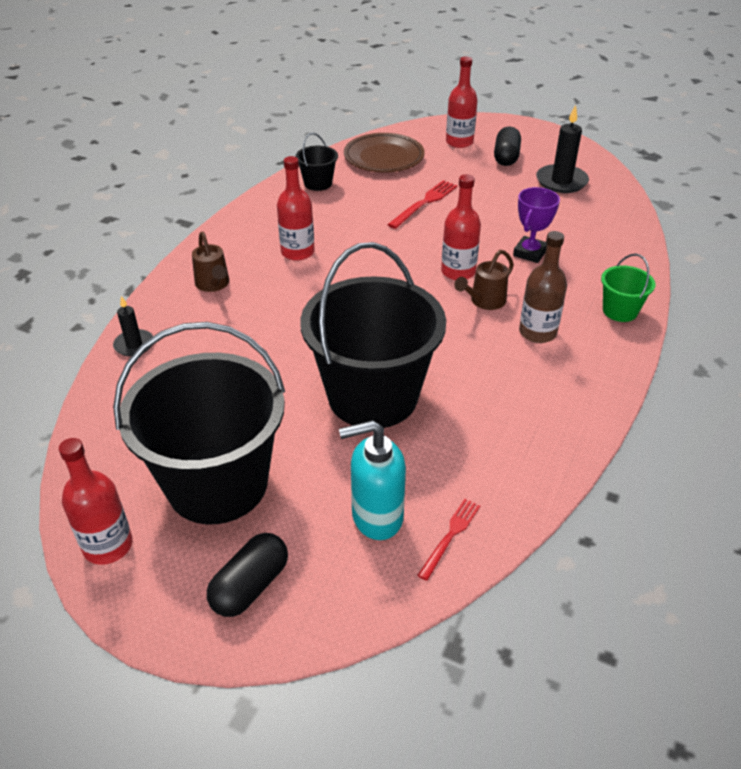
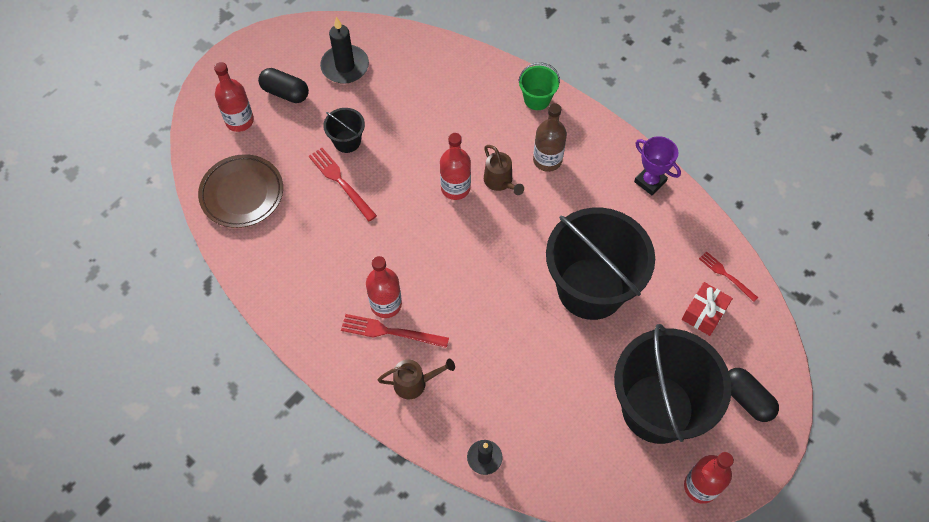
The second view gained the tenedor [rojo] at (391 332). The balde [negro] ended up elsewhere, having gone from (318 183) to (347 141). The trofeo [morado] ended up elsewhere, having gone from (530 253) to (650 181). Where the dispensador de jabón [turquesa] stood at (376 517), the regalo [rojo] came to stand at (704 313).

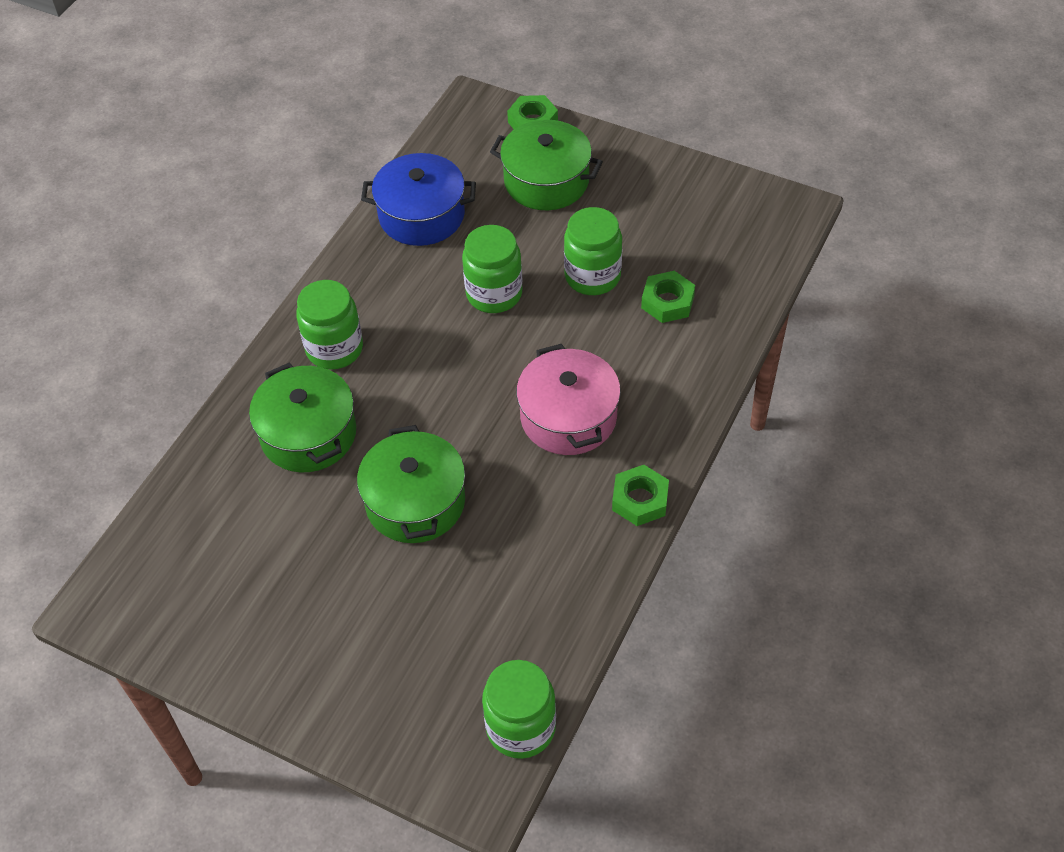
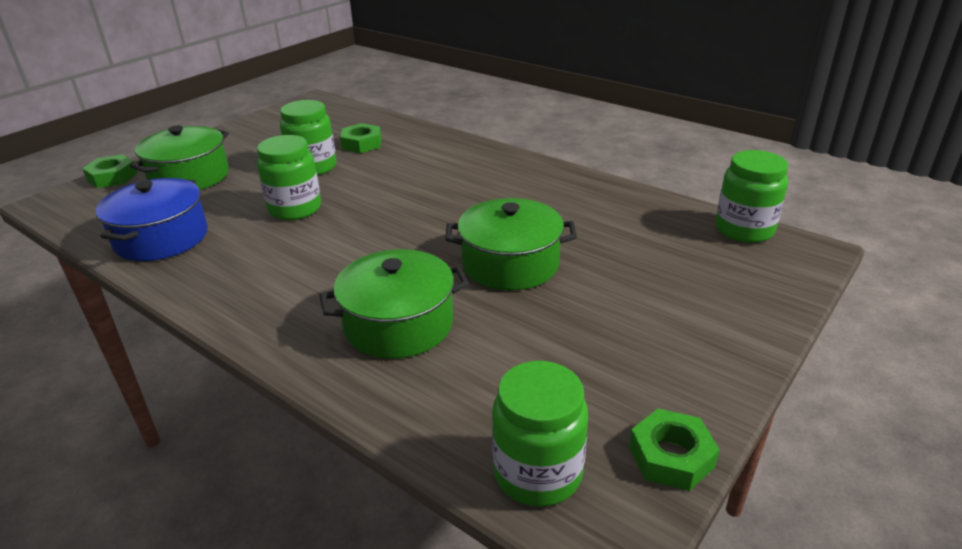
The second view lost the olla [rosa] at (568 417). The tarro [verde] ended up elsewhere, having gone from (334 349) to (537 473). The tuerca [verde] ended up elsewhere, having gone from (640 500) to (671 456).

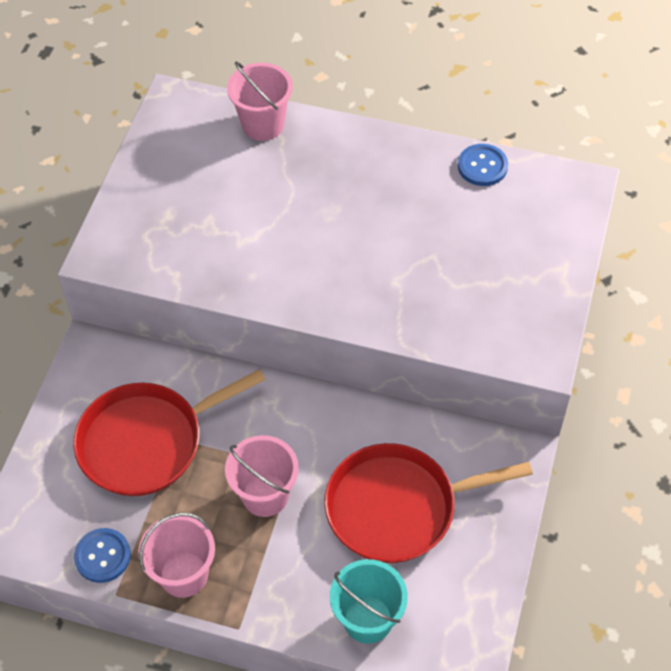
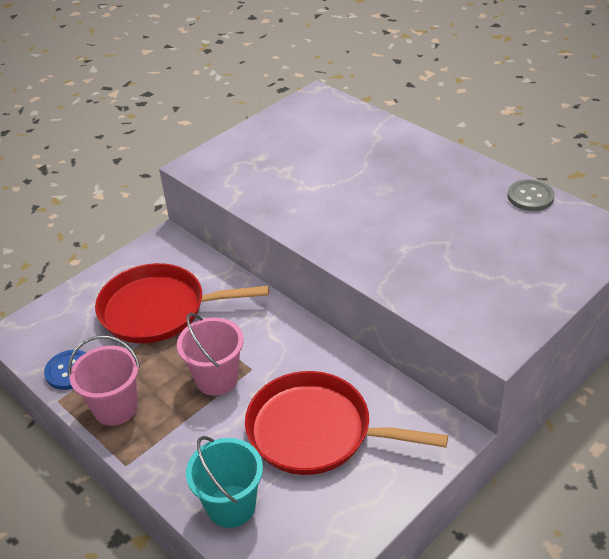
The second view lost the balde [rosa] at (263 124). What was the botón [azul] at (482 166) turned into the botón [gris] at (530 197).

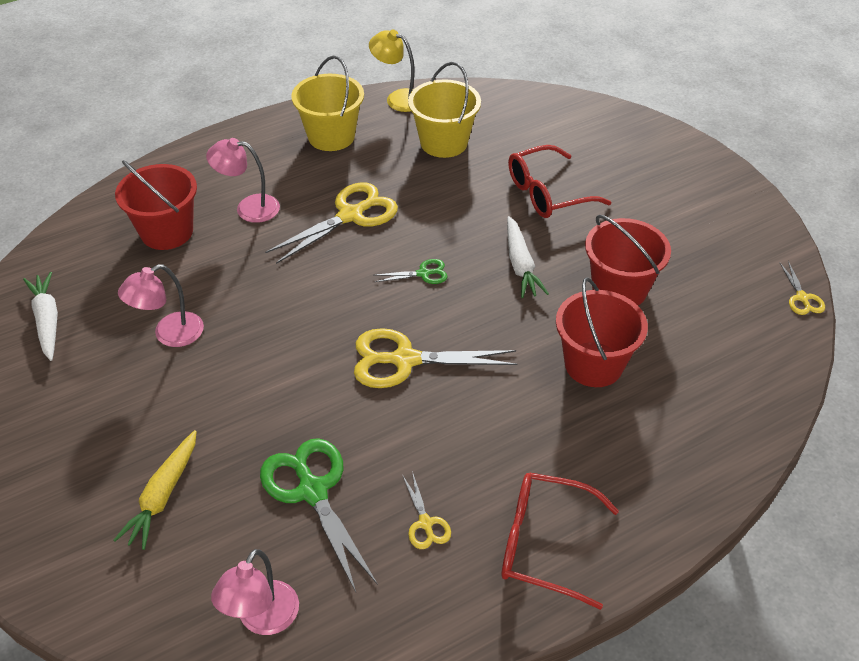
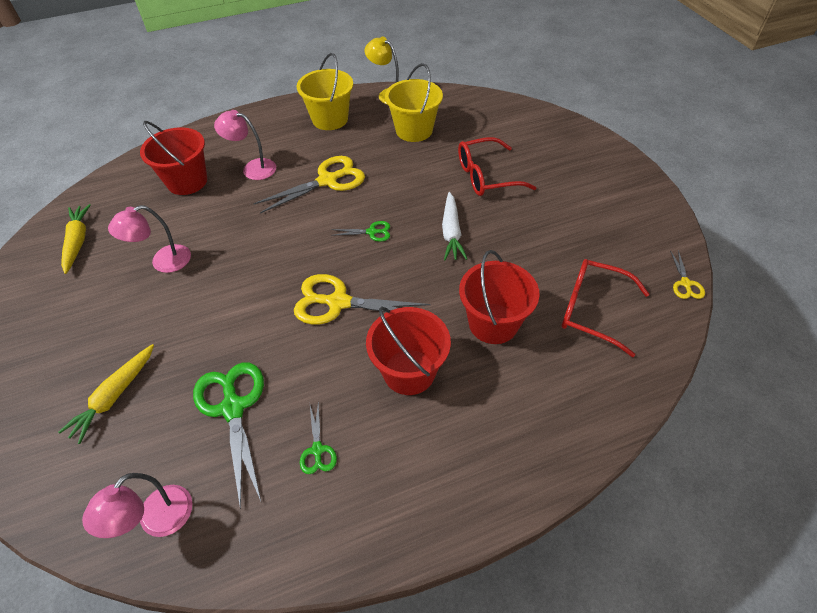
The gafas [rojo] ended up elsewhere, having gone from (543 544) to (592 310). The balde [rojo] ended up elsewhere, having gone from (619 289) to (409 372). What was the zanahoria [blanco] at (47 320) turned into the zanahoria [amarillo] at (78 241). What was the tijeras [amarillo] at (425 523) turned into the tijeras [verde] at (317 450).

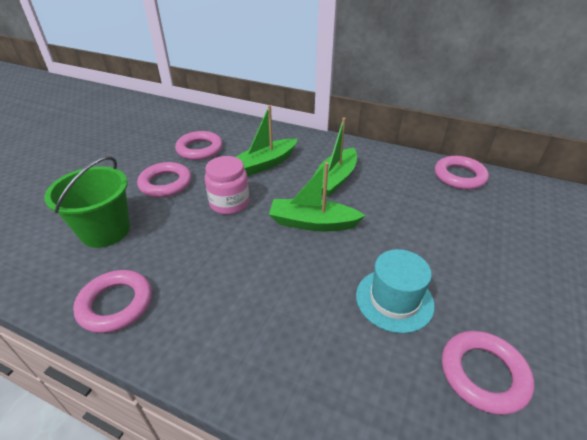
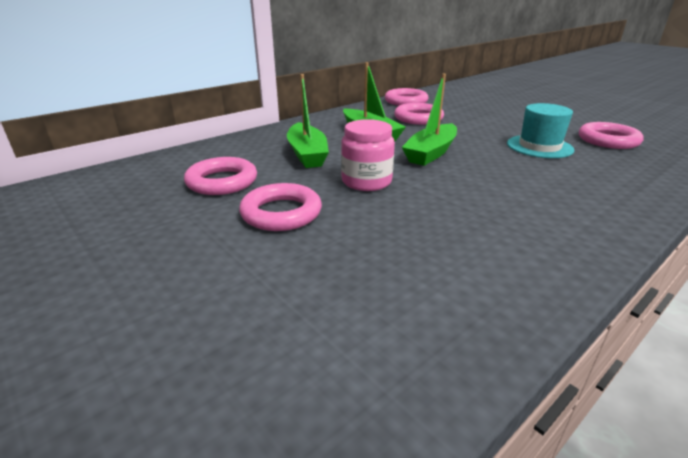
The second view lost the balde [verde] at (105 231). The anillo [rosa] ended up elsewhere, having gone from (116 304) to (418 118).

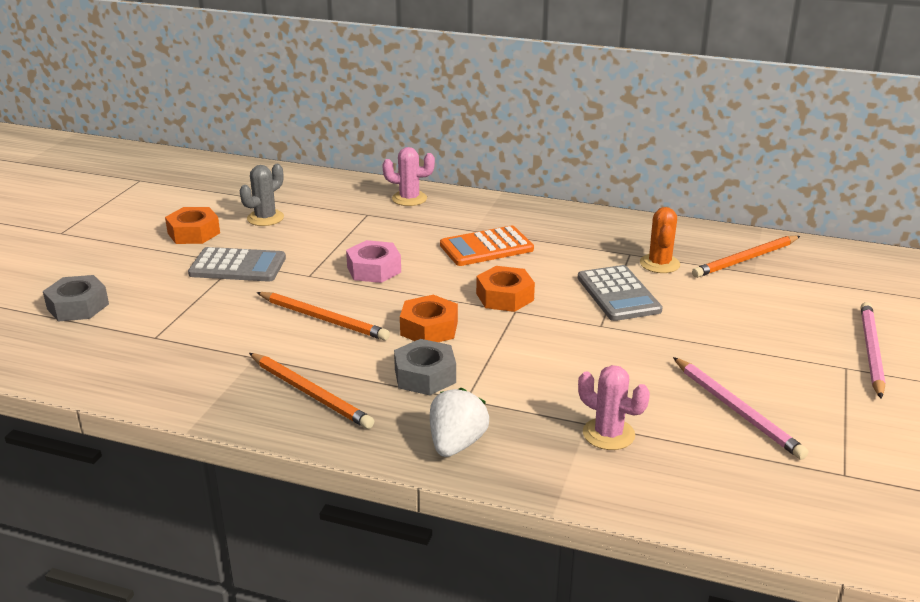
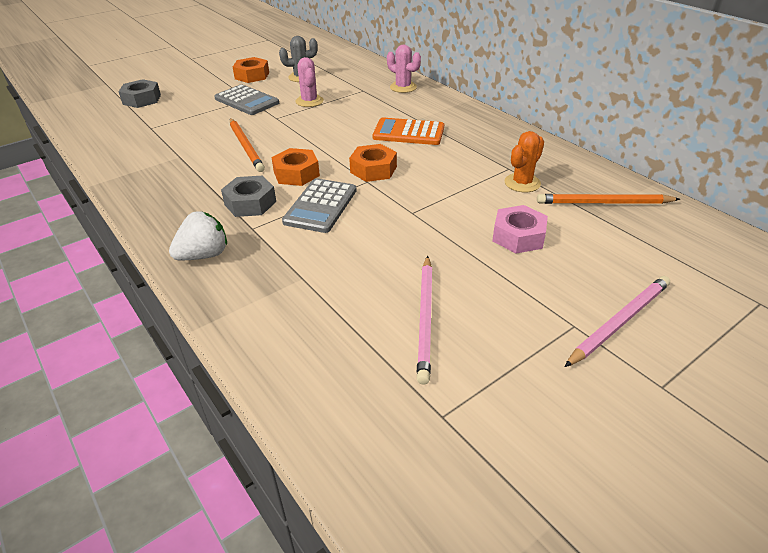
The second view lost the lápiz [naranja] at (310 393). The tuerca [rosa] ended up elsewhere, having gone from (374 269) to (518 236). The calculadora [gris] ended up elsewhere, having gone from (618 294) to (320 206). The cactus [rosa] ended up elsewhere, having gone from (608 434) to (309 101).

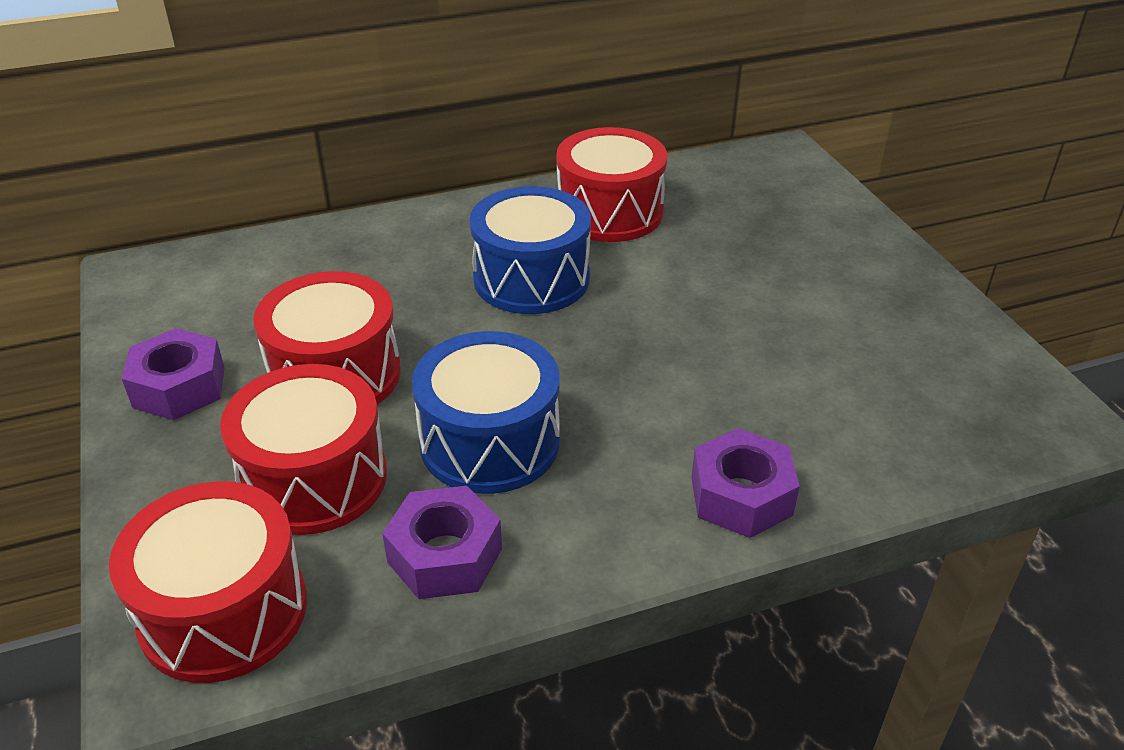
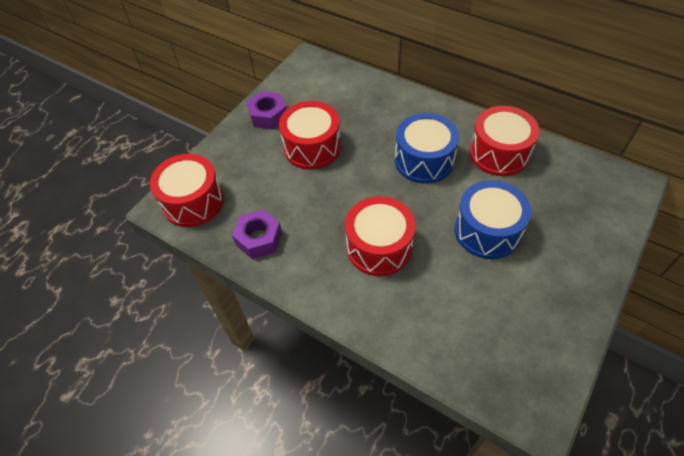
The second view lost the tuerca [morado] at (741 496). The tambor [rojo] ended up elsewhere, having gone from (314 479) to (379 247). The tambor [azul] ended up elsewhere, having gone from (490 442) to (487 231).

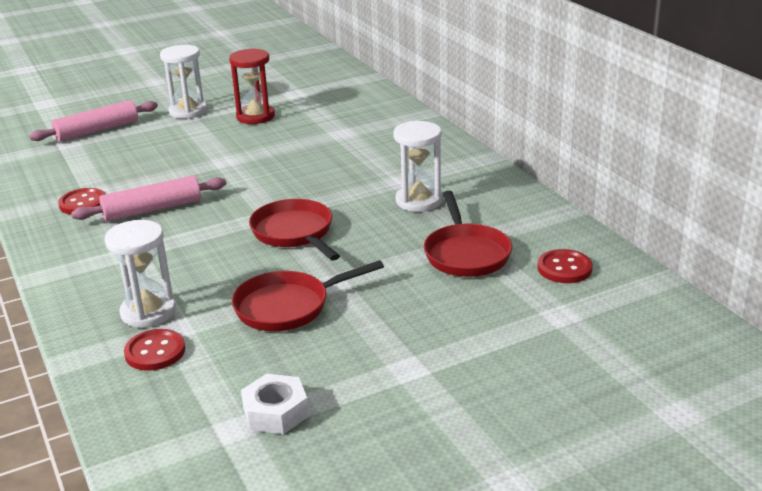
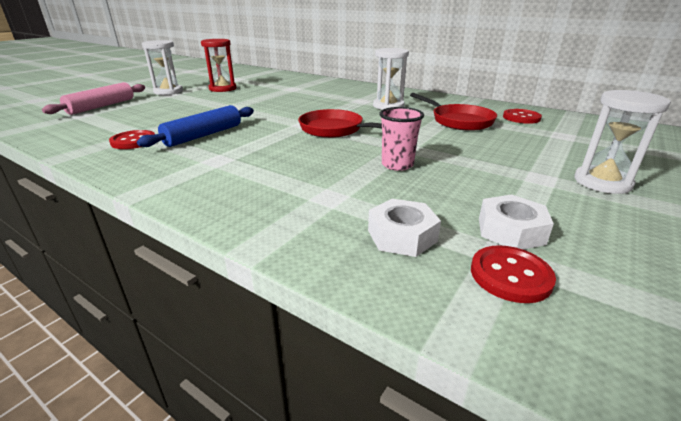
The second view gained the tuerca [blanco] at (402 236). The reloj de arena [blanco] ended up elsewhere, having gone from (148 312) to (602 182). The botón [rojo] ended up elsewhere, having gone from (155 352) to (510 275). Where the sartén [rojo] stood at (288 306), the vaso [rosa] came to stand at (397 165). What was the rodillo [rosa] at (152 209) turned into the rodillo [azul] at (203 135).

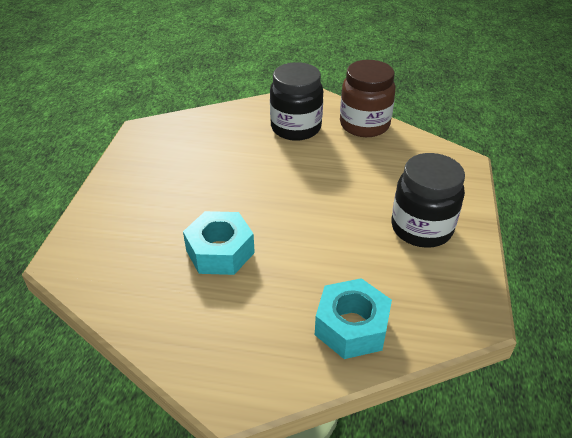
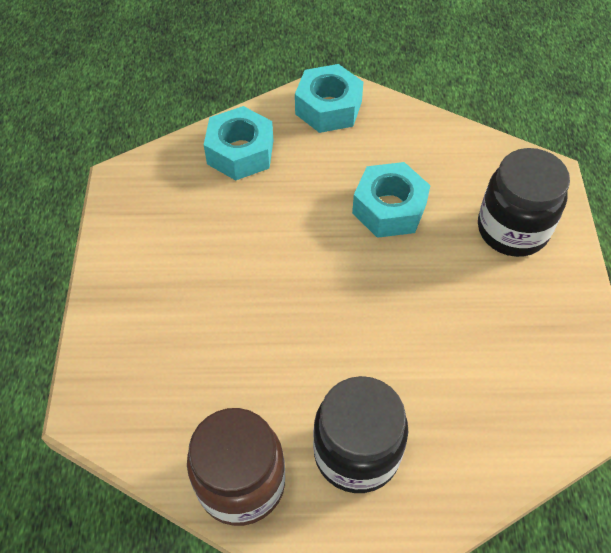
The second view gained the tuerca [turquesa] at (328 108). The tarro [negro] ended up elsewhere, having gone from (421 228) to (512 229).

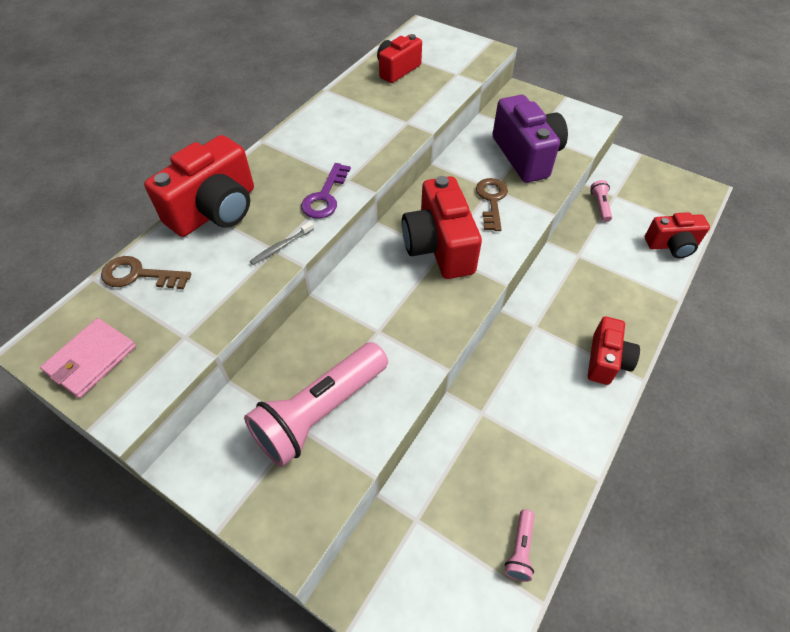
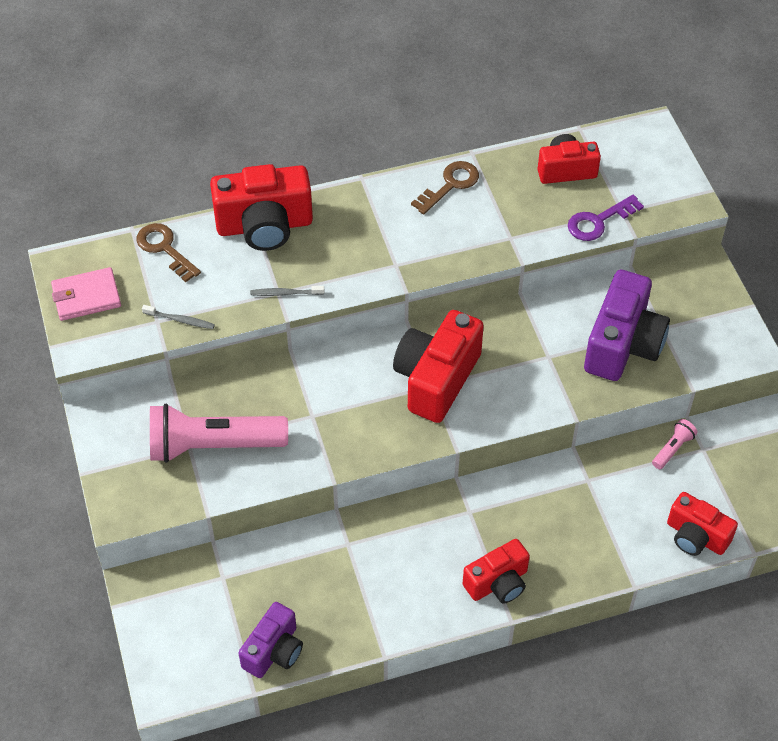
The second view gained the cepillo de dientes [gris] at (180 320). The llave [morado] ended up elsewhere, having gone from (325 197) to (598 221). The llave [marrón] ended up elsewhere, having gone from (491 200) to (450 185). Where the lámpara de mano [rosa] stood at (520 549), the cámara [morado] came to stand at (274 651).

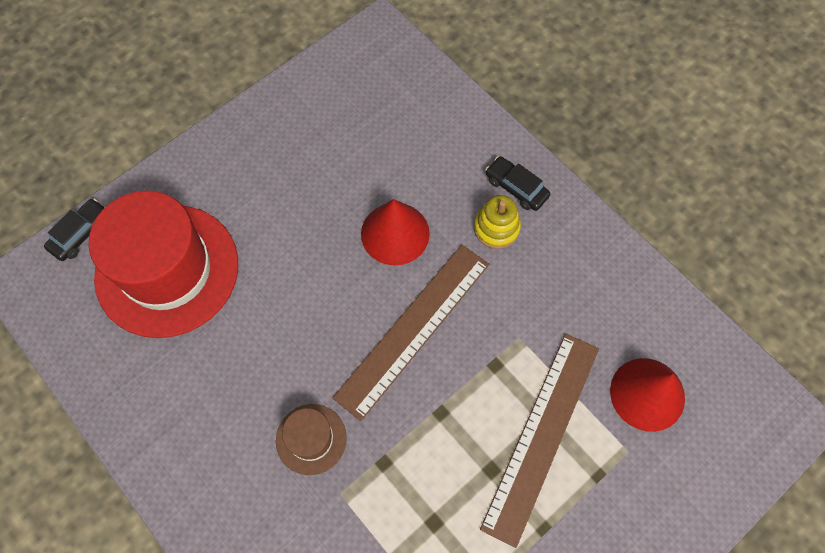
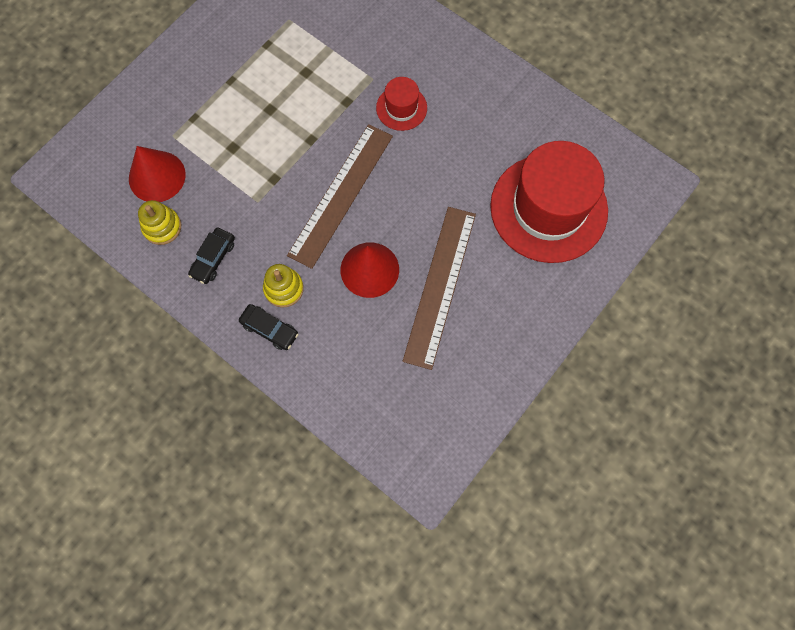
The second view gained the juguete apilable [amarillo] at (162 227). The coche [negro] ended up elsewhere, having gone from (81 233) to (213 258). The regla [marrón] ended up elsewhere, having gone from (541 435) to (440 286). What was the sombrero [marrón] at (311 439) turned into the sombrero [rojo] at (401 108).

